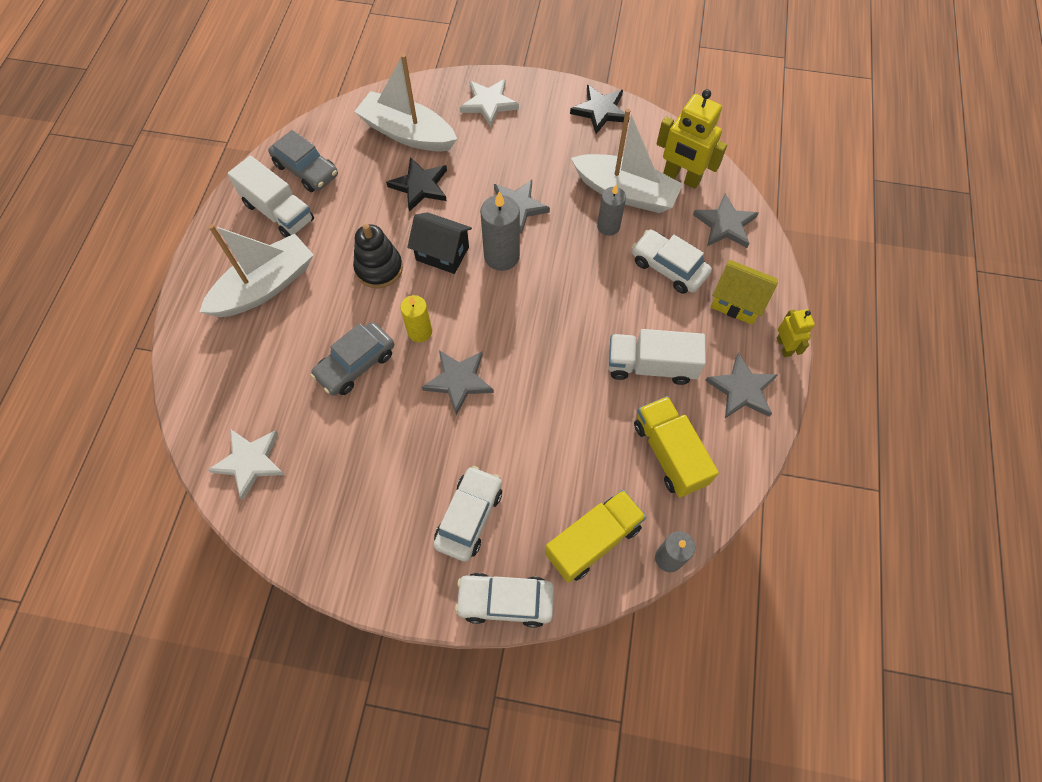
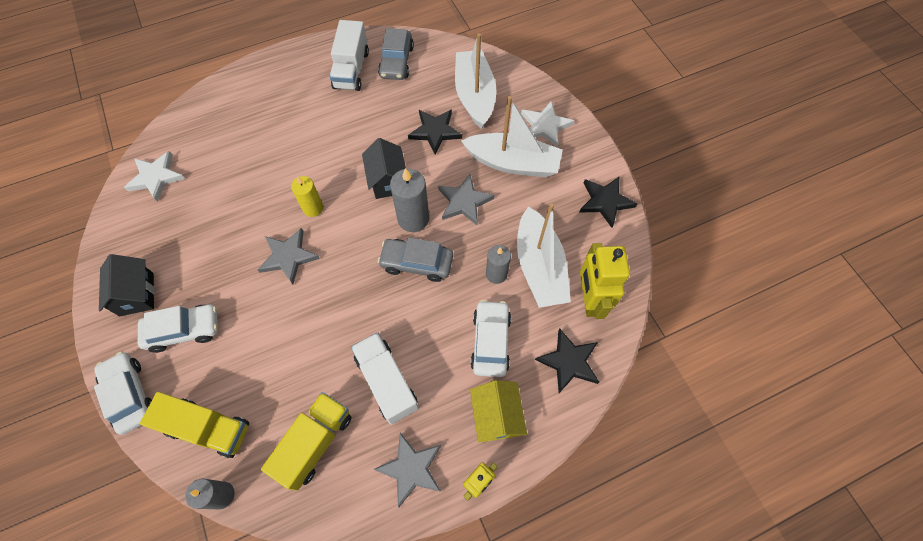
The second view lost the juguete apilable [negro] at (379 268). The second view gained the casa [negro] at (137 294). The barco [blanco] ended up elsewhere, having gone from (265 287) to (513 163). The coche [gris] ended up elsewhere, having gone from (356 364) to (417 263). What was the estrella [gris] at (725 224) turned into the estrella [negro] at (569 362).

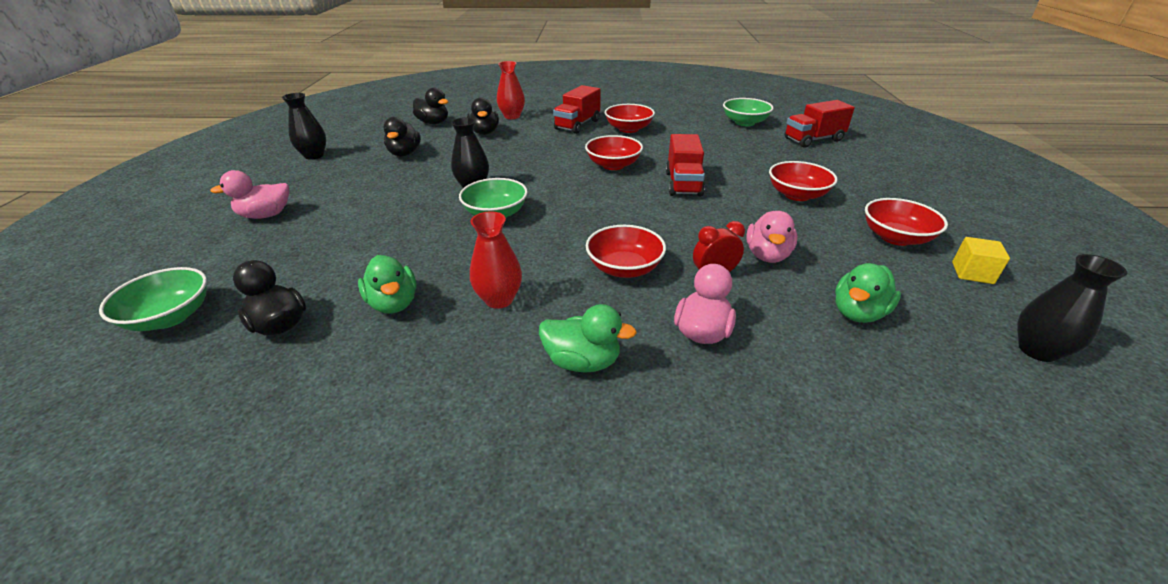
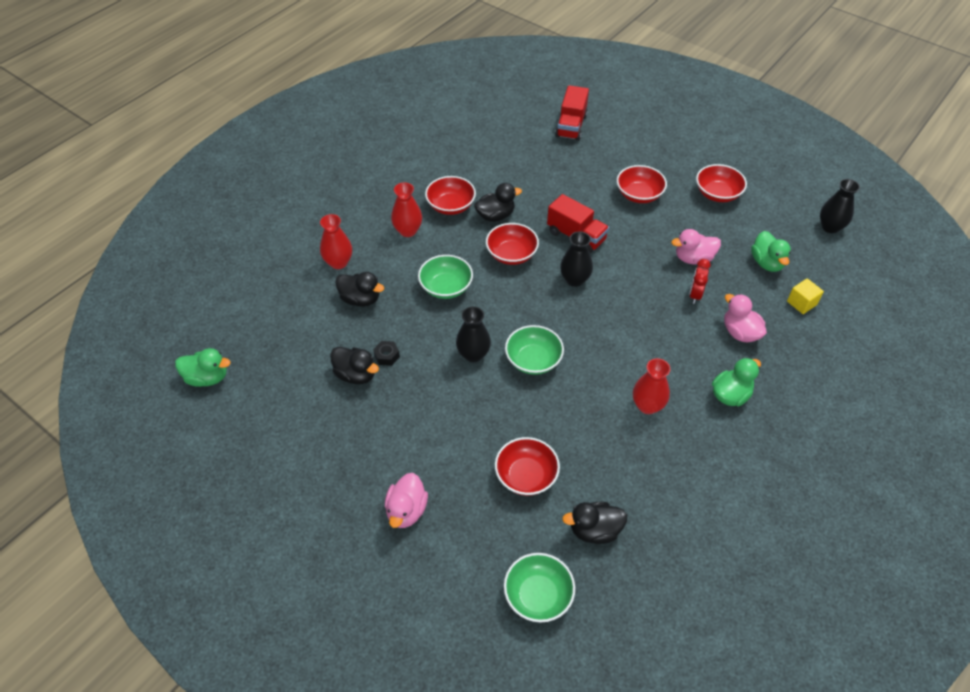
The second view gained the tuerca [negro] at (387 356). The florero [negro] ended up elsewhere, having gone from (314 155) to (574 280). The pato [verde] ended up elsewhere, having gone from (393 303) to (207 378). The pato [negro] ended up elsewhere, having gone from (433 123) to (495 216). The cuenco [rojo] ended up elsewhere, having gone from (624 268) to (526 476). The cuenco [verde] ended up elsewhere, having gone from (744 122) to (446 287). The cubo [amarillo] ended up elsewhere, having gone from (972 273) to (801 303). Where the camión [rojo] stood at (577 125), the florero [rojo] came to stand at (408 231). The pato [rosa] at (767 255) ended up facing another way, 120 degrees clockwise from before.

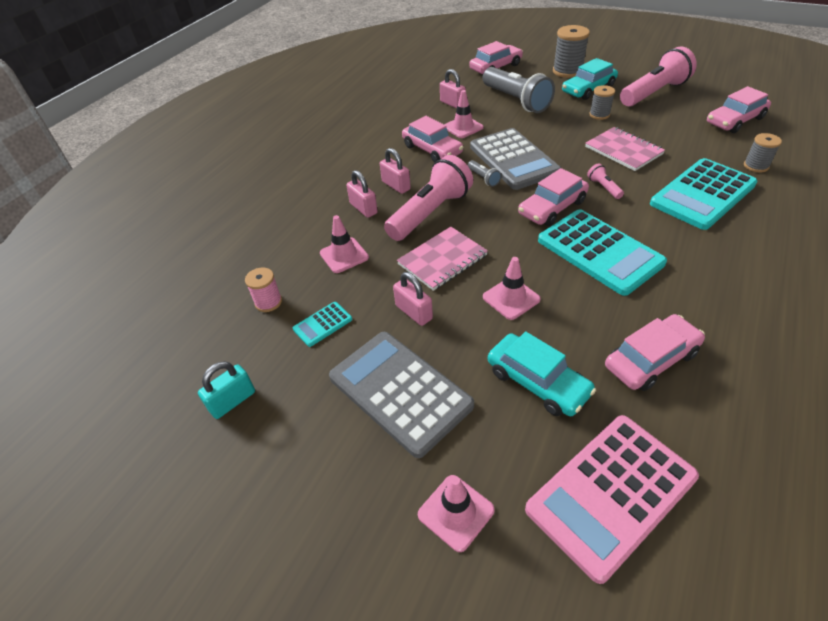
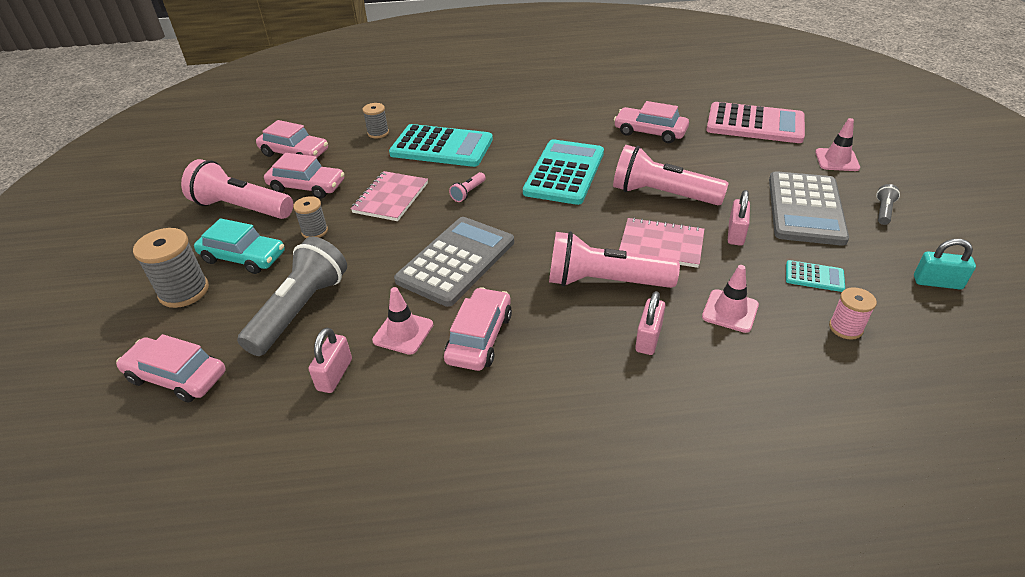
The second view lost the candado [rosa] at (396 185). The second view lost the coche [turquesa] at (537 382). The lámpara de mano [gris] ended up elsewhere, having gone from (483 178) to (883 211). The coche [rosa] ended up elsewhere, having gone from (552 207) to (307 187). Where the cono de tráfico [rosa] stood at (511 298), the lámpara de mano [rosa] came to stand at (662 194).

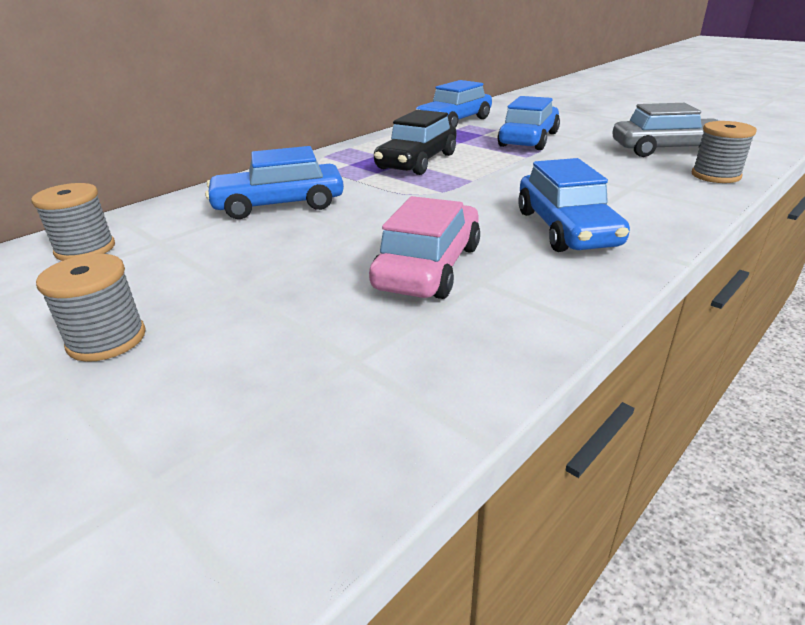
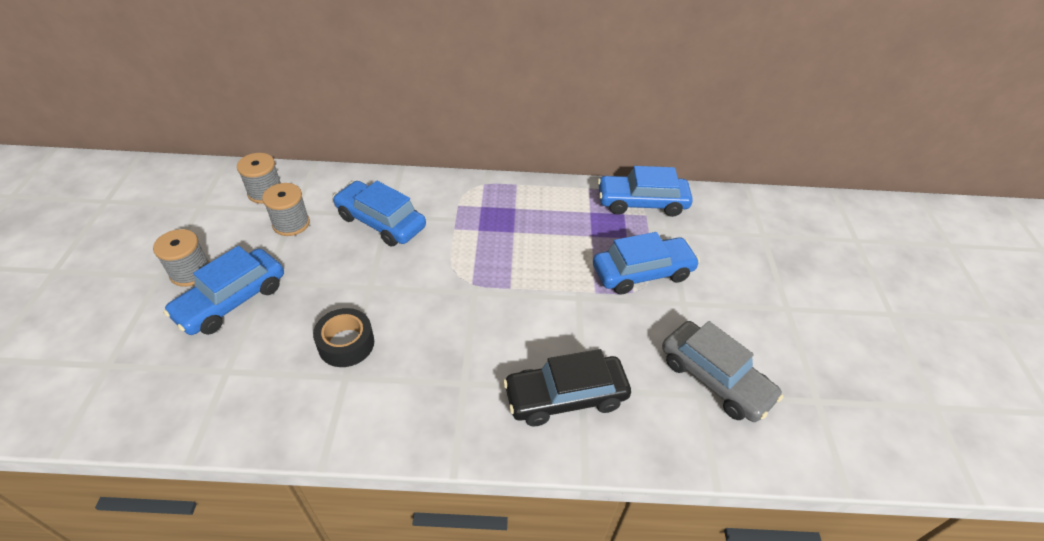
The coche [negro] ended up elsewhere, having gone from (417 161) to (565 397). The coche [azul] ended up elsewhere, having gone from (566 229) to (232 300). The carrete [gris] ended up elsewhere, having gone from (715 175) to (291 223). Where the coche [rosa] stood at (429 267), the cinta adhesiva [negro] came to stand at (346 344).

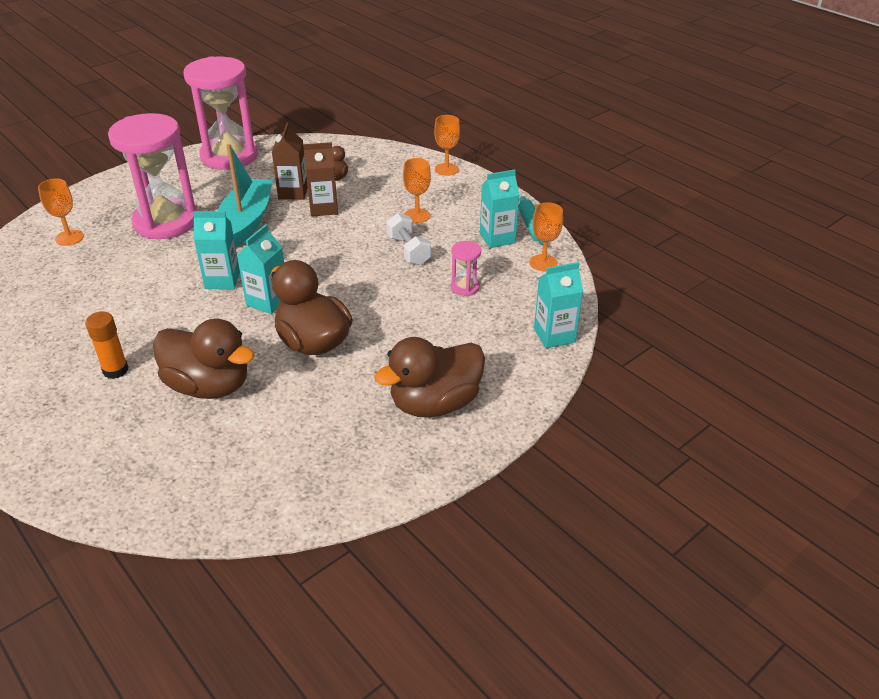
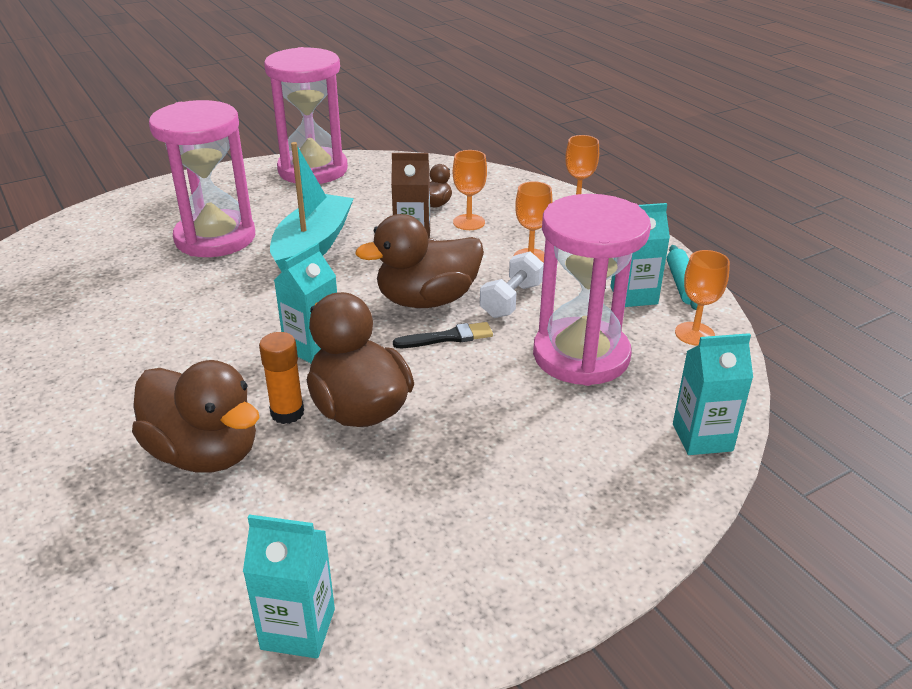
The second view lost the cartón de leche [marrón] at (293 193). The second view gained the pincel [negro] at (447 337). The copa [naranja] ended up elsewhere, having gone from (69 238) to (469 222). The barra de pegamento [naranja] ended up elsewhere, having gone from (115 370) to (287 413). The cartón de leche [turquesa] ended up elsewhere, having gone from (222 280) to (298 629). The pato [marrón] ended up elsewhere, having gone from (435 403) to (427 300). The mancuerna [blanco] at (408 250) ended up facing another way, 45 degrees clockwise from before. The size of the reloj de arena [rosa] at (465 287) changed by a factor of 2.42.

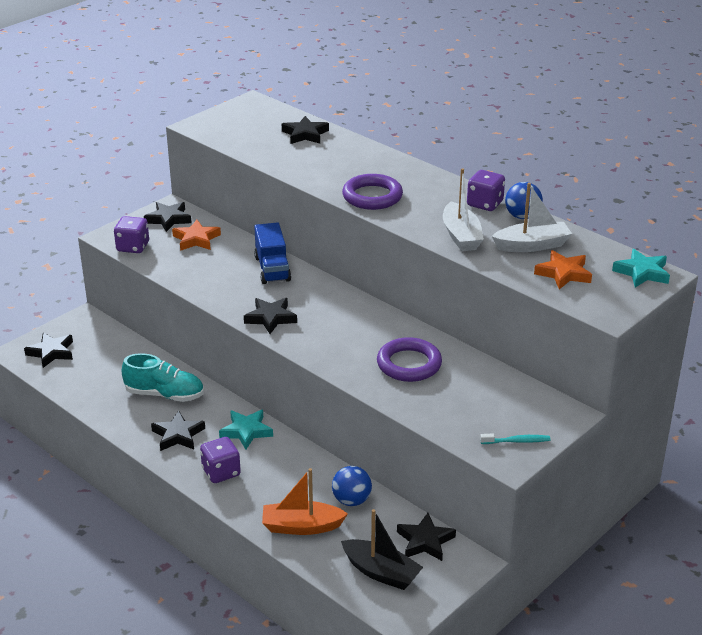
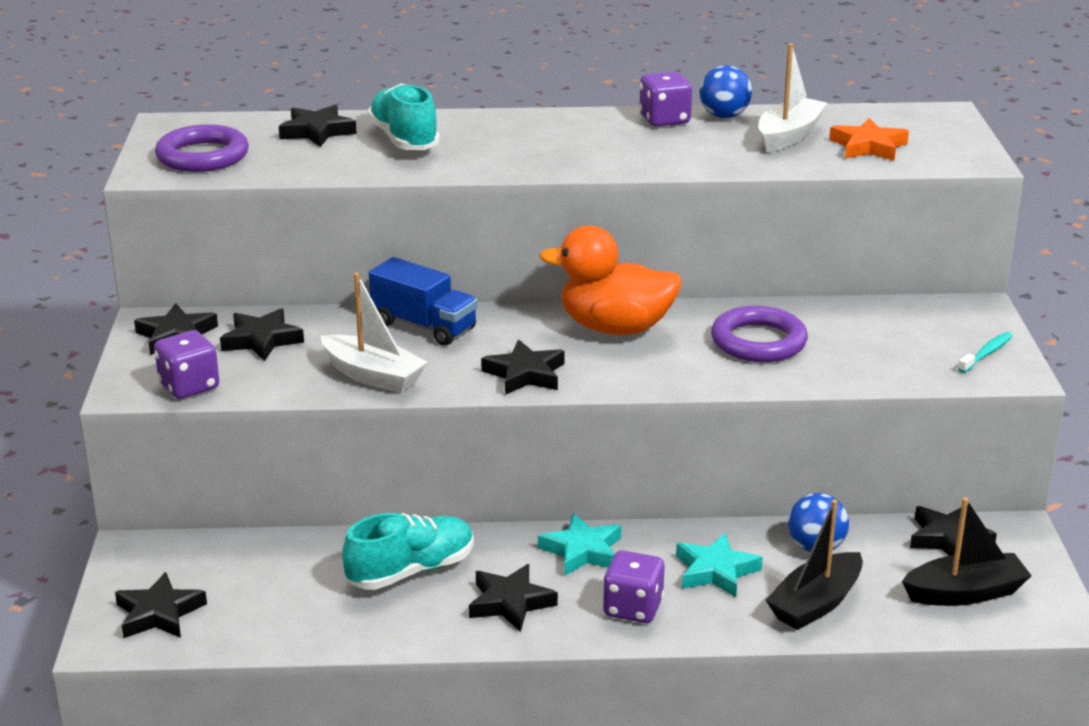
The second view gained the zapato [turquesa] at (404 139). The second view gained the pato [naranja] at (615 328). The anillo [morado] ended up elsewhere, having gone from (372 196) to (203 156). The barco [blanco] ended up elsewhere, having gone from (461 236) to (373 376). The estrella [turquesa] ended up elsewhere, having gone from (642 272) to (715 571). What was the estrella [naranja] at (196 239) turned into the estrella [negro] at (261 340). What was the barco [naranja] at (301 526) turned into the barco [negro] at (815 604).

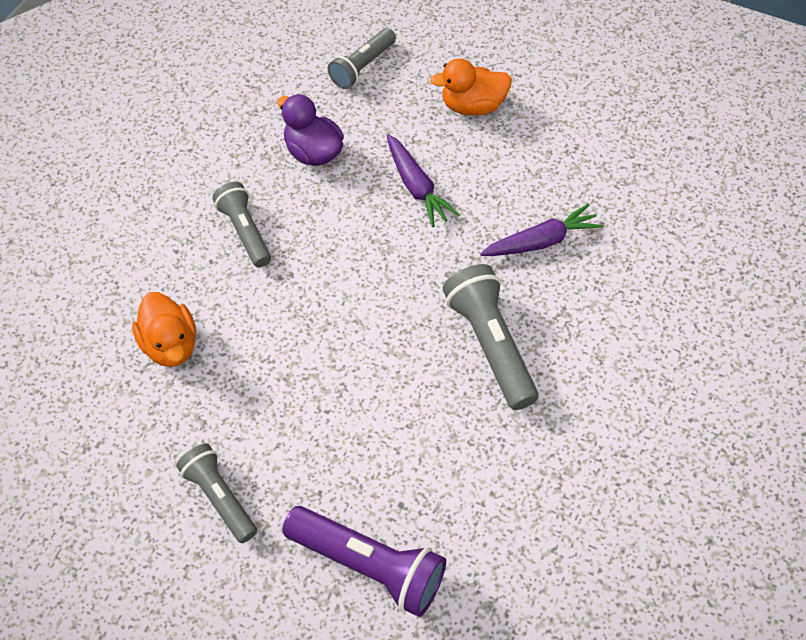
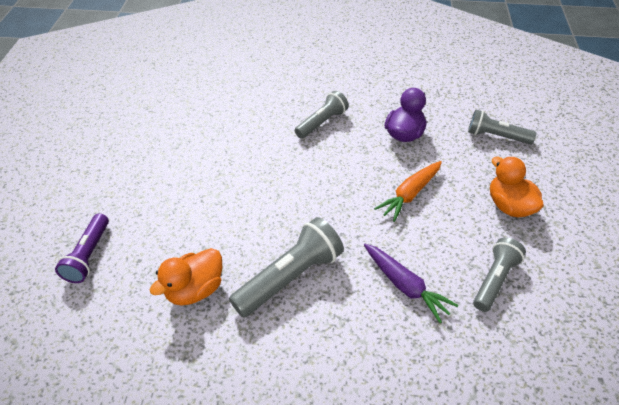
The pato [naranja] ended up elsewhere, having gone from (170 345) to (195 290). The lámpara de mano [gris] ended up elsewhere, having gone from (219 497) to (495 280). What was the zanahoria [morado] at (416 187) turned into the zanahoria [naranja] at (409 194). The size of the lámpara de mano [morado] at (368 566) changed by a factor of 0.66.

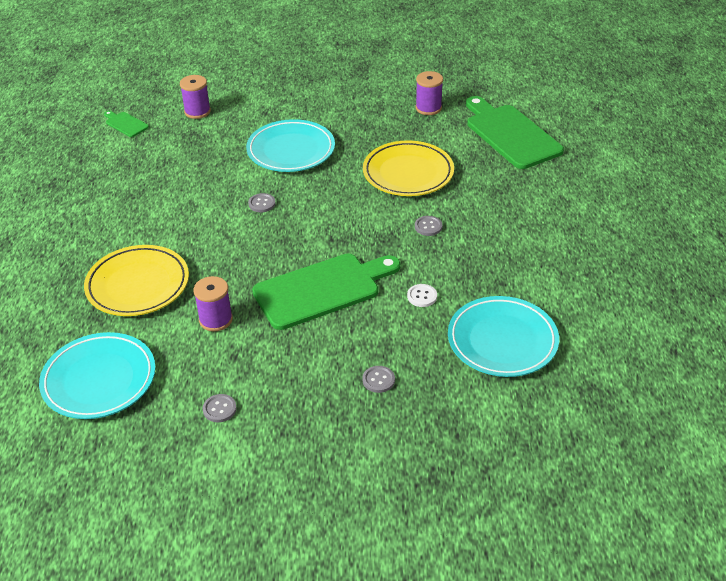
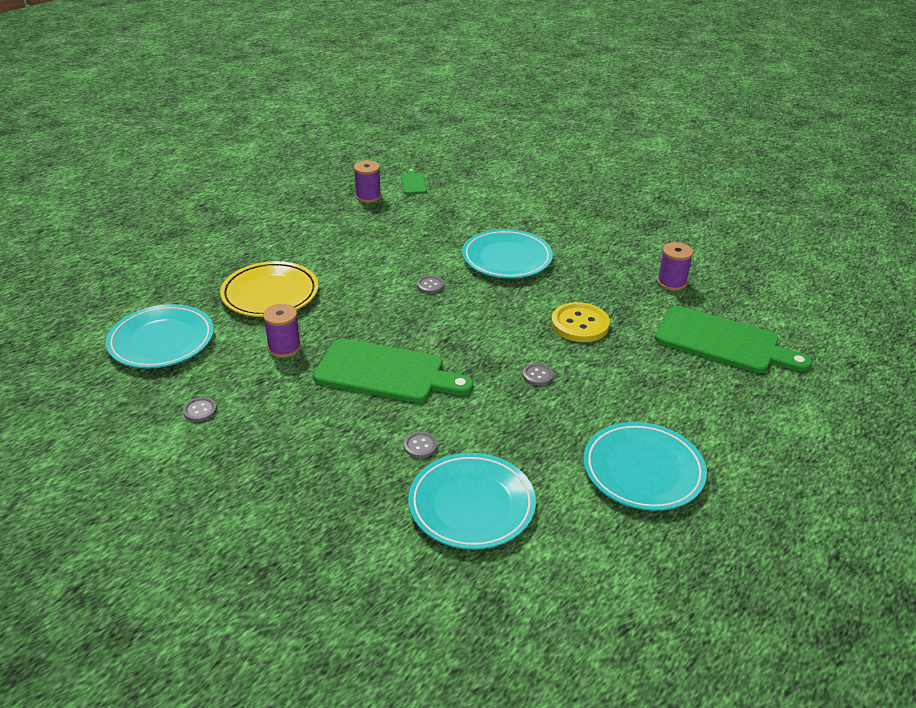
The second view lost the botón [blanco] at (422 296). The second view gained the plato [turquesa] at (643 470). The carrete [morado] ended up elsewhere, having gone from (197 111) to (368 196). The botón [gris] ended up elsewhere, having gone from (378 380) to (420 446). Where the plato [amarillo] stood at (408 173), the botón [amarillo] came to stand at (580 324). The tabla de cortar [verde] at (510 134) ended up facing another way, 105 degrees clockwise from before.

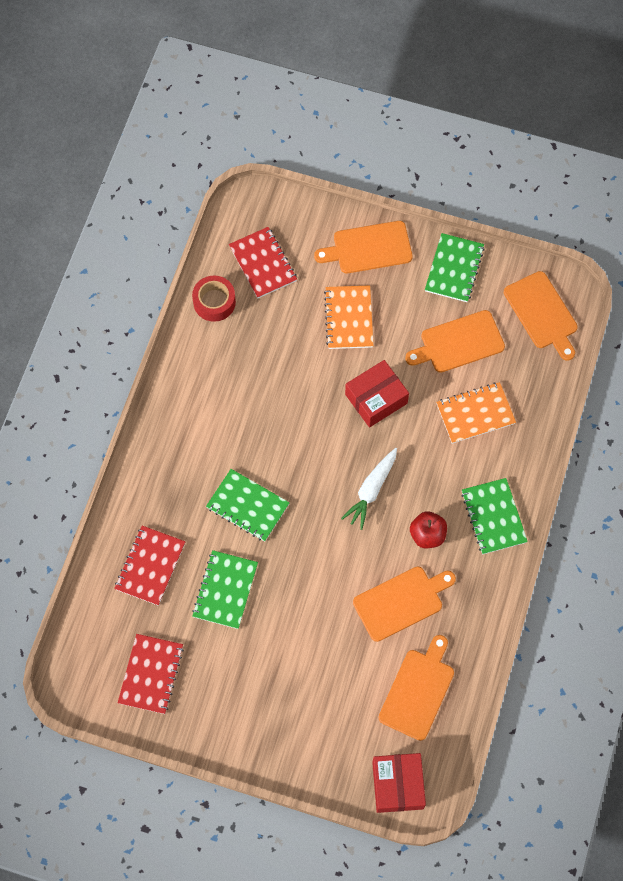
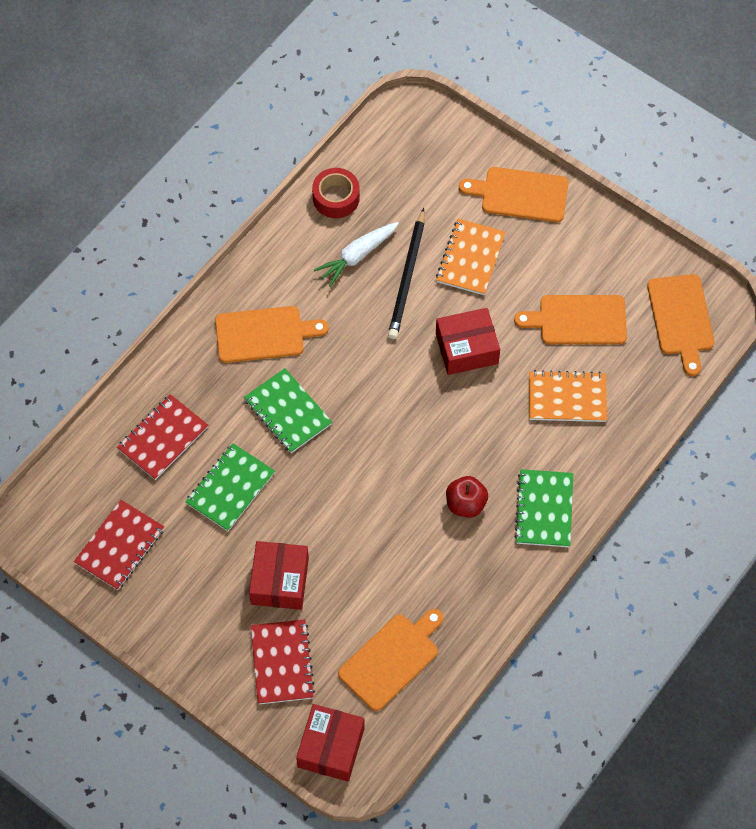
The second view lost the cuaderno [verde] at (454 269). The second view gained the caja [rojo] at (279 581). The second view gained the lápiz [negro] at (407 276). The cuaderno [rojo] ended up elsewhere, having gone from (263 264) to (282 663). The zanahoria [blanco] ended up elsewhere, having gone from (371 490) to (357 256). The tabla de cortar [naranja] ended up elsewhere, having gone from (401 602) to (264 334).

